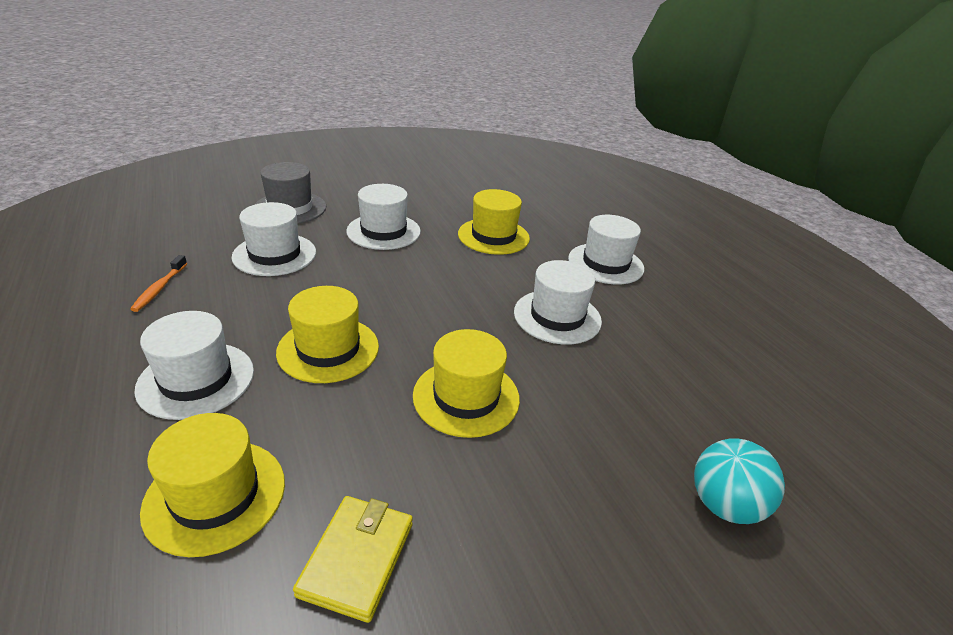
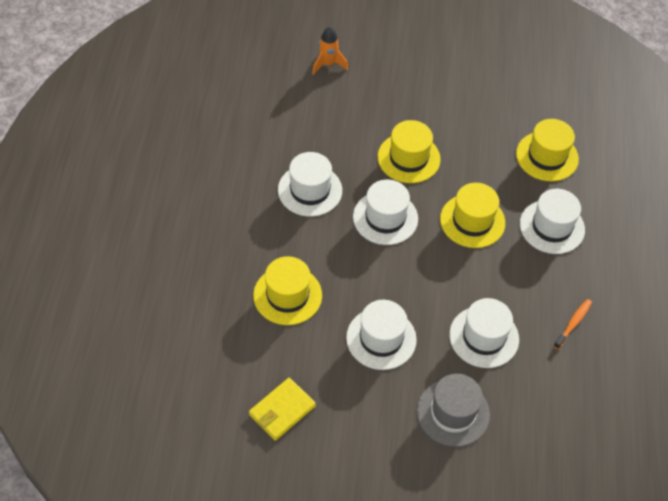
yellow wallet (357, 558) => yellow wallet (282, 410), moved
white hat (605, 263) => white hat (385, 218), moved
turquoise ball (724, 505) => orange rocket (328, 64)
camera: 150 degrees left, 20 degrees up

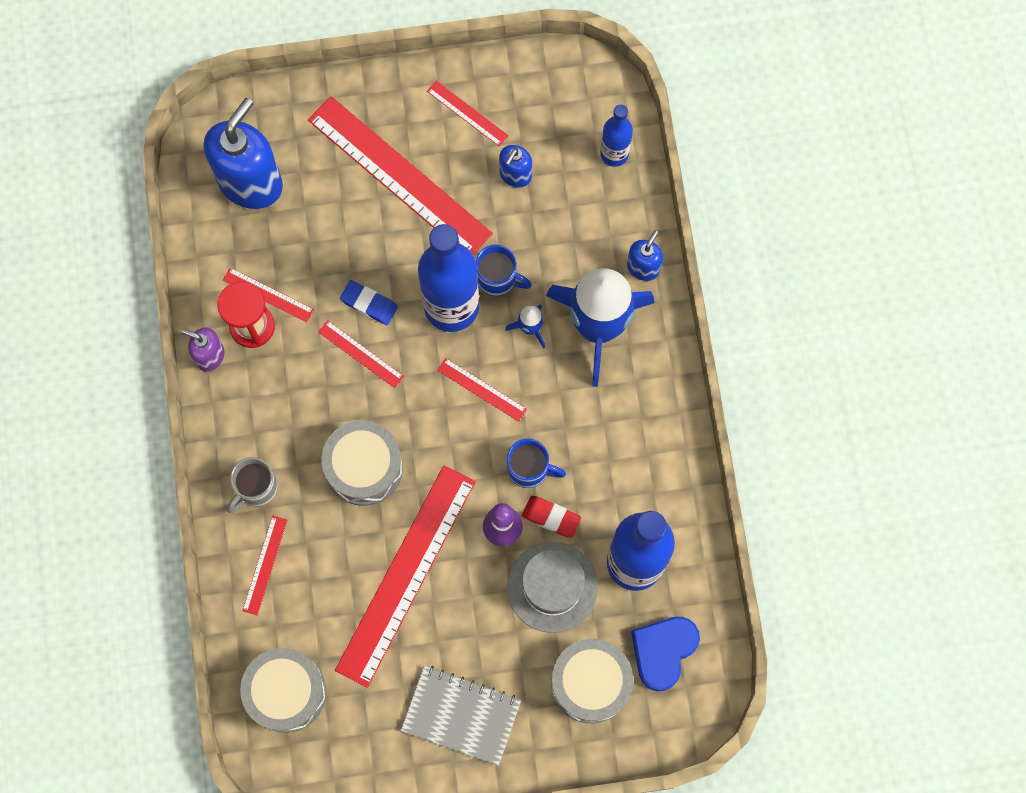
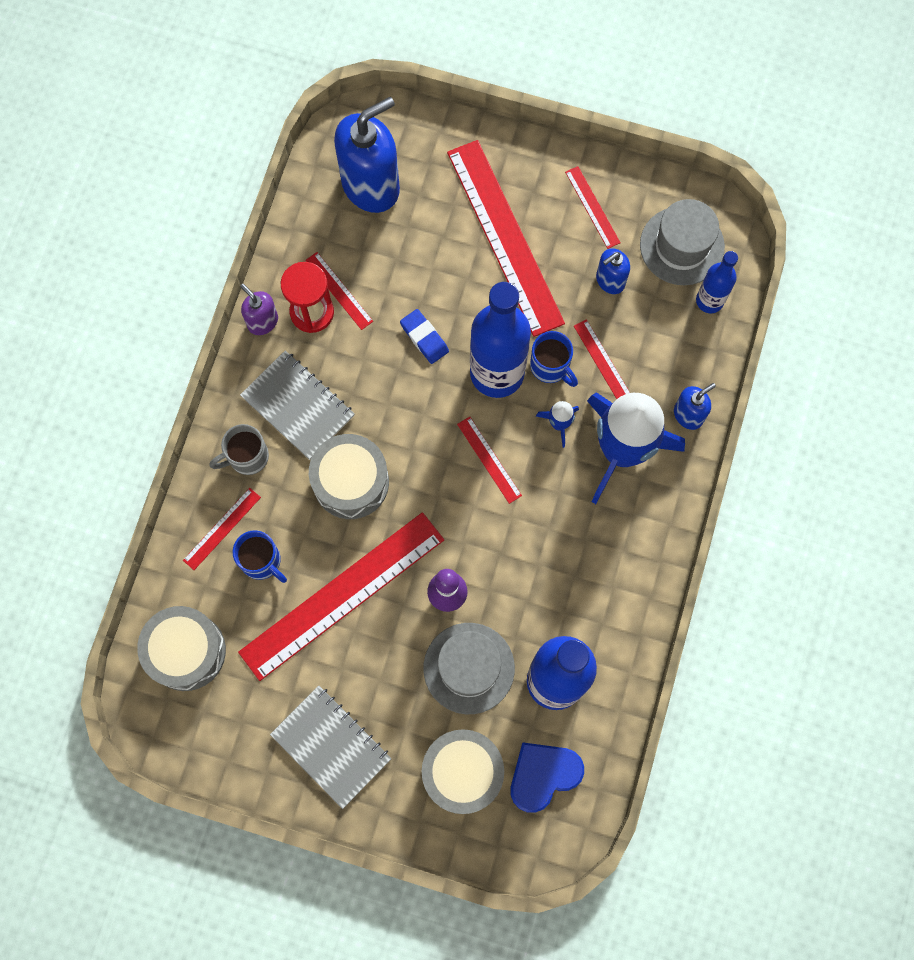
red ruler (360, 354) => red ruler (603, 362), moved
blue mug (529, 469) => blue mug (262, 561), moved
red eraser (551, 517) => nothing
nothing => grey notebook (298, 406)
nothing => grey hat (682, 246)
camera: 25 degrees right, 0 degrees up

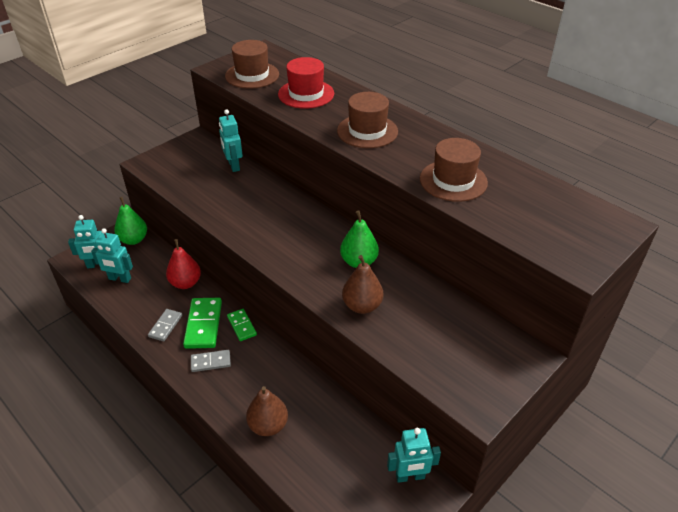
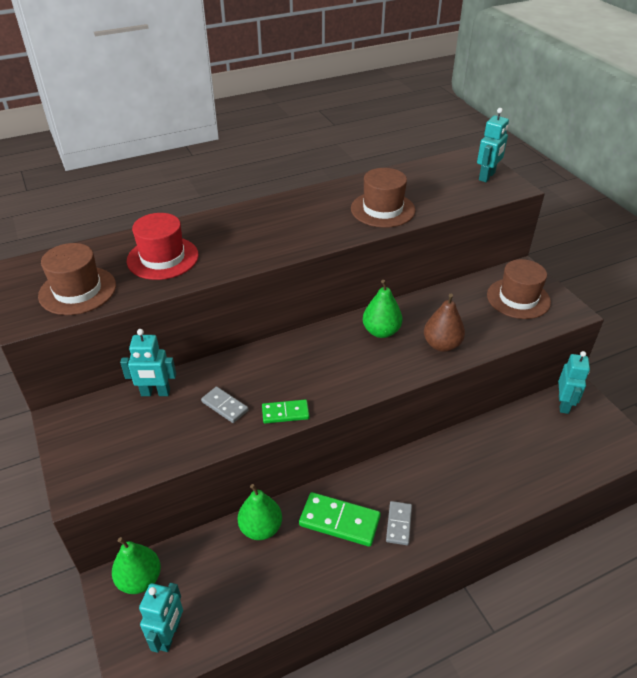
turquoise robot (119, 279) => turquoise robot (487, 176), moved
grey domino (165, 326) => grey domino (224, 406), moved
red pear (186, 283) => green pear (261, 528)
green domino (242, 326) => green domino (285, 413), moved
brown pear (268, 425) => nothing
brown hat (367, 131) => brown hat (518, 298), moved
camera: 70 degrees left, 0 degrees up

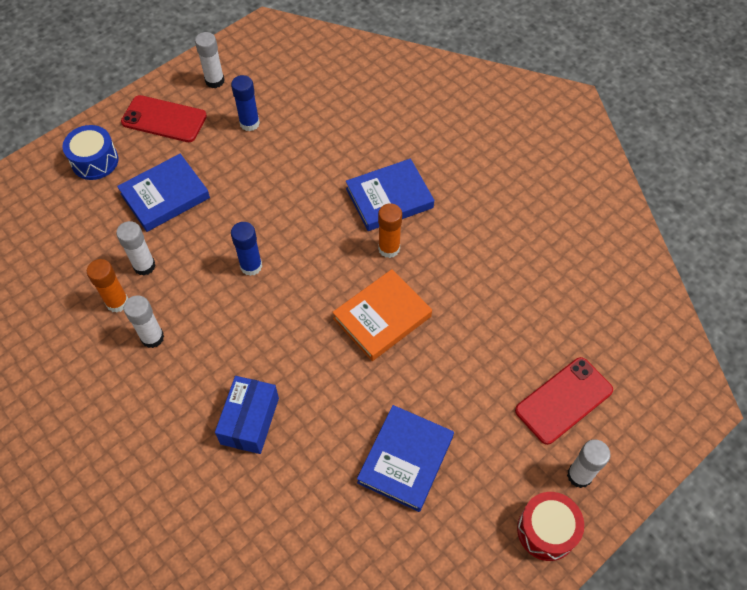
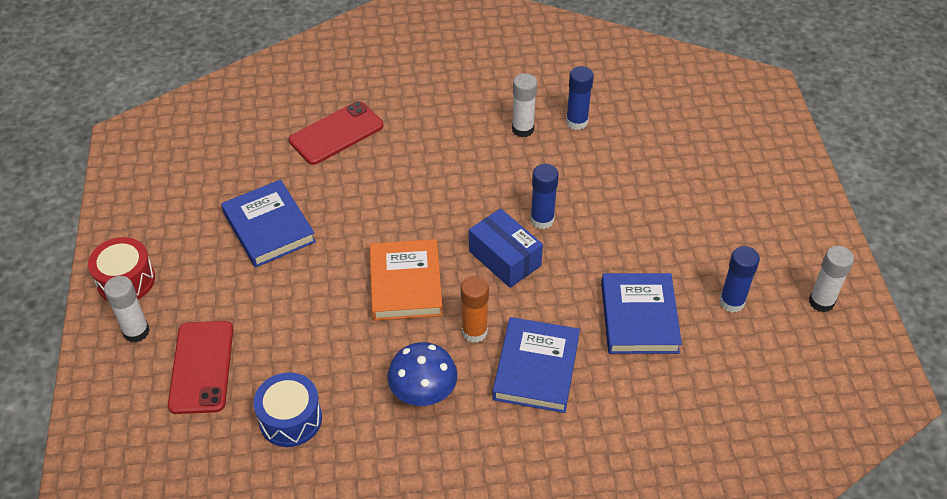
blue drum (95, 161) => blue drum (290, 419), moved
orange glue stick (117, 302) => blue glue stick (576, 122)
white glue stick (144, 266) => nothing
blue book (165, 196) => blue book (639, 317), moved
red phone (164, 119) => red phone (336, 133), moved
blue box (250, 421) => blue box (504, 258), moved
nothing => blue mushroom (423, 392)
camera: 125 degrees right, 10 degrees down

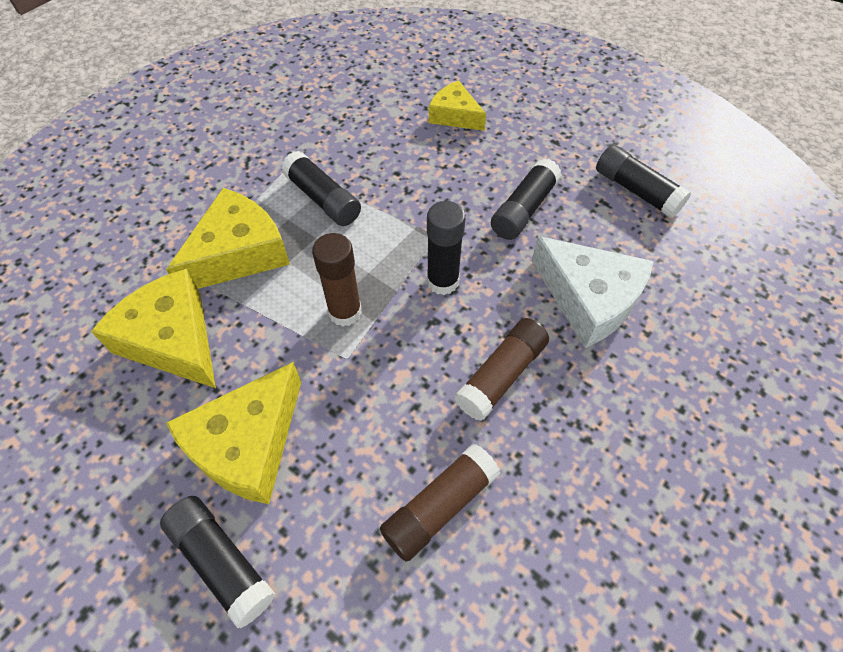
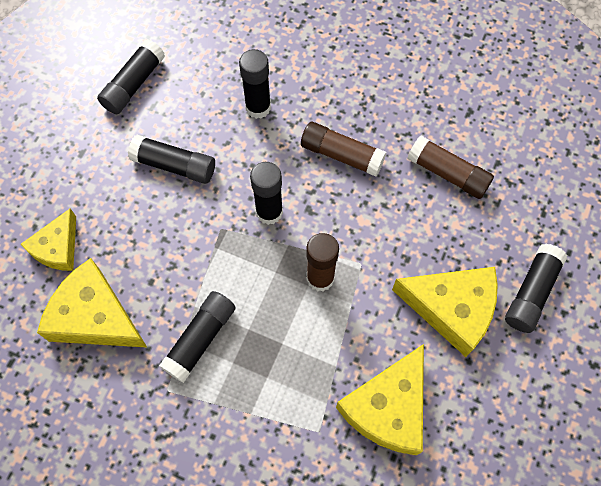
yellow cheese (239, 253) => yellow cheese (95, 316), moved
white cheese (589, 299) => black glue stick (258, 107)
camera: 105 degrees left, 10 degrees up

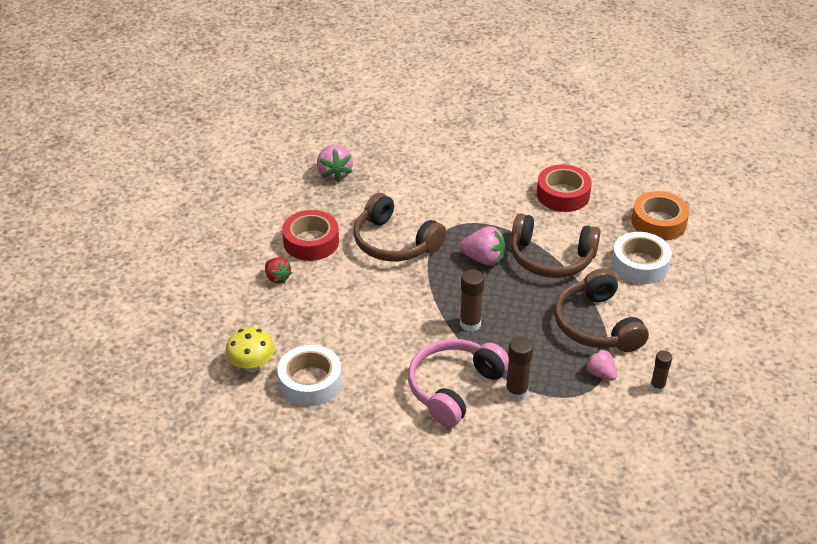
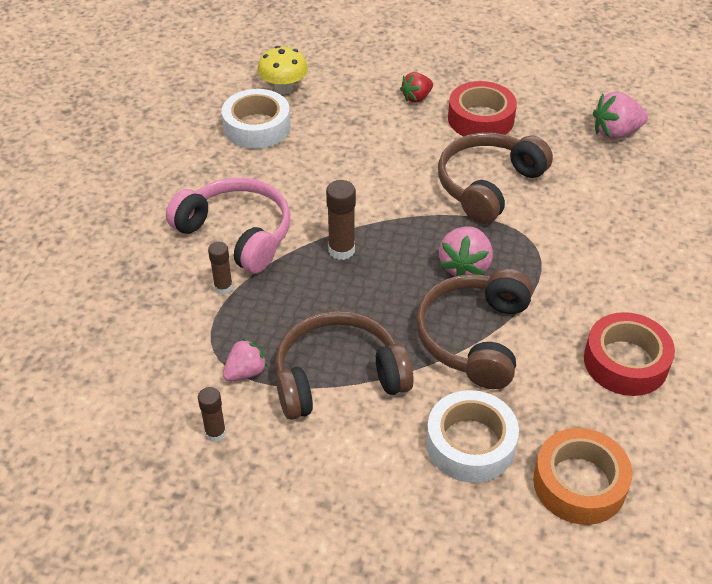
brown glue stick (516, 392) => brown glue stick (223, 287), x0.66
camera: 90 degrees right, 5 degrees up

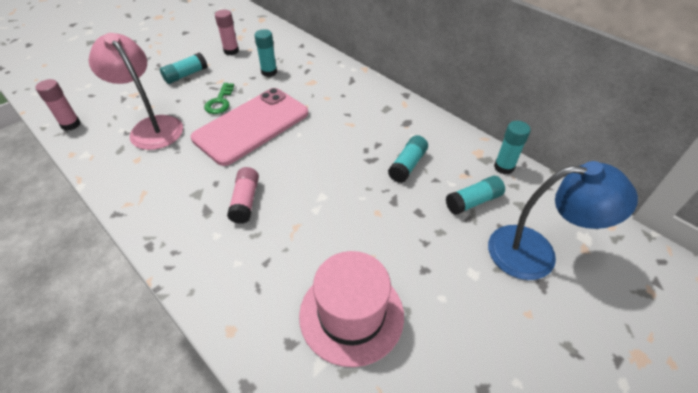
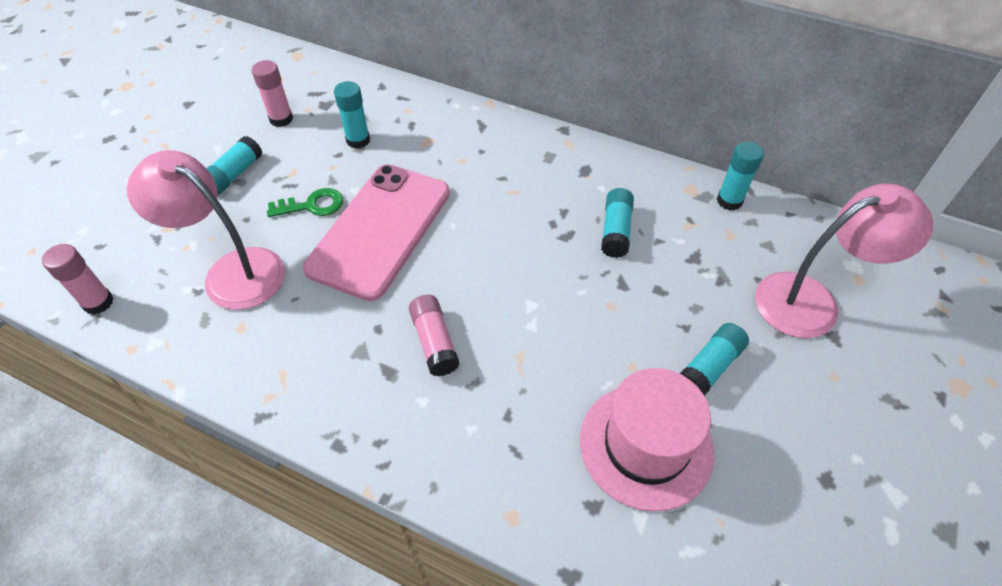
green key (220, 102) => green key (312, 205), 90 degrees counterclockwise
turquoise glue stick (473, 201) => turquoise glue stick (710, 367), moved
blue lamp (536, 253) => pink lamp (811, 301)
camera: 20 degrees left, 5 degrees up

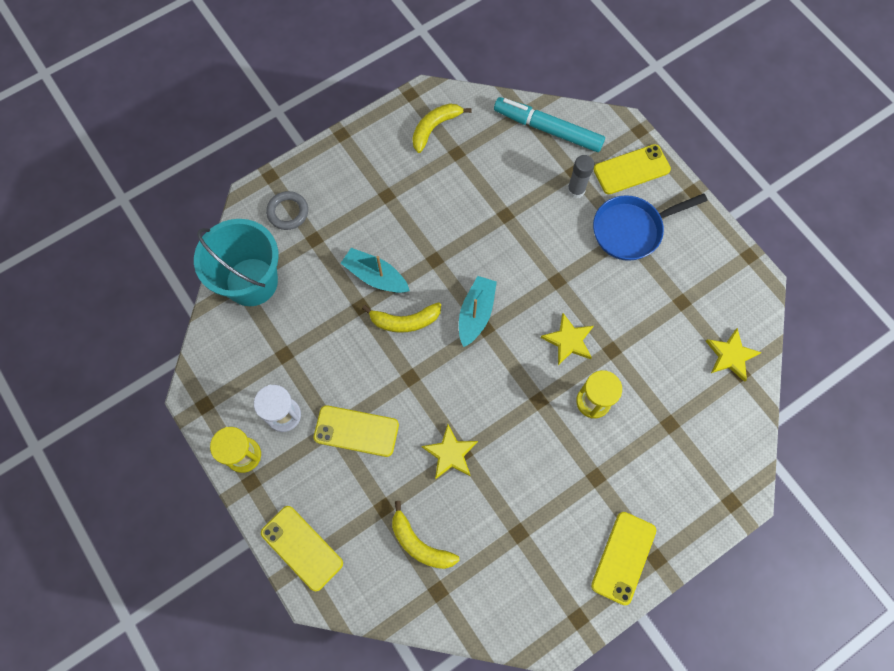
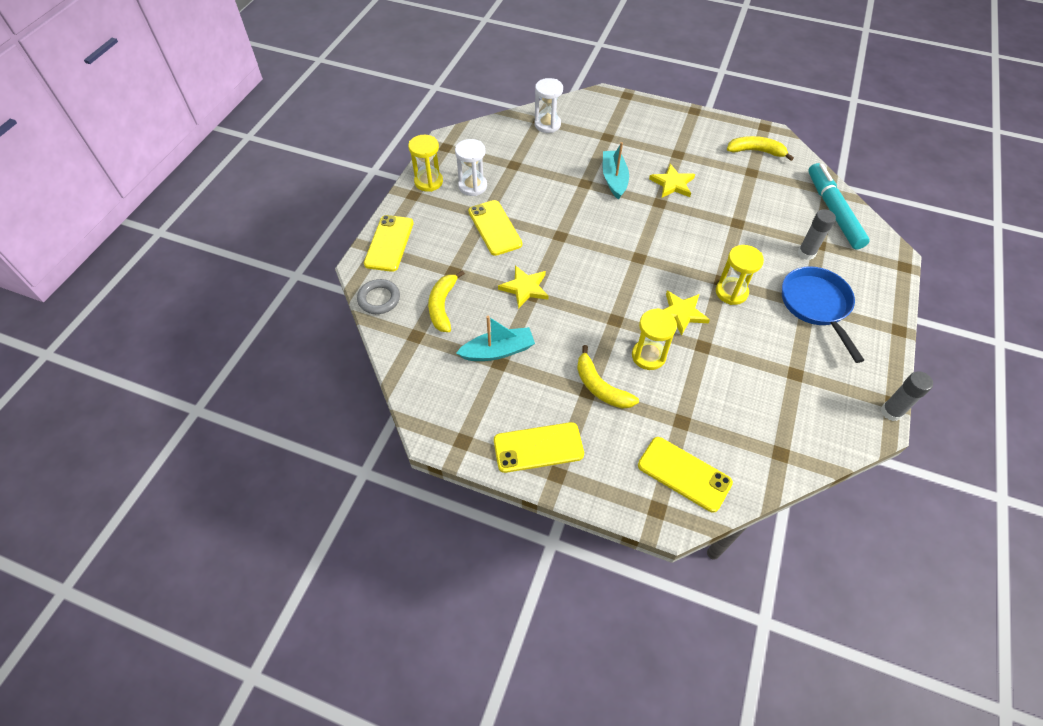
turquoise bucket (251, 282) => white hourglass (547, 124)
grey ring (288, 212) => grey ring (379, 299), moved
yellow banana (405, 321) => yellow banana (600, 387), moved
turquoise boat (476, 314) => turquoise boat (498, 351), moved
yellow phone (631, 169) => yellow phone (684, 474), moved
blue pan (631, 230) => blue pan (816, 305), 45 degrees clockwise
yellow star (731, 356) => yellow star (672, 184), moved
nothing => yellow hourglass (731, 292)
nothing => grey glue stick (891, 412)
camera: 55 degrees right, 15 degrees down

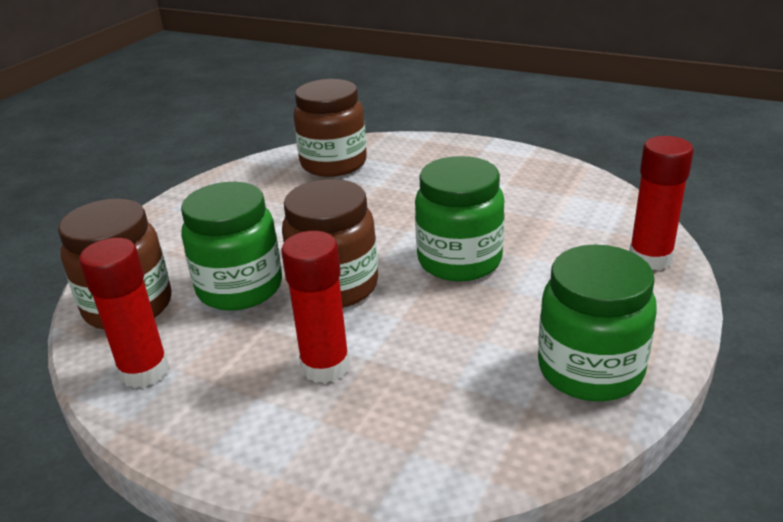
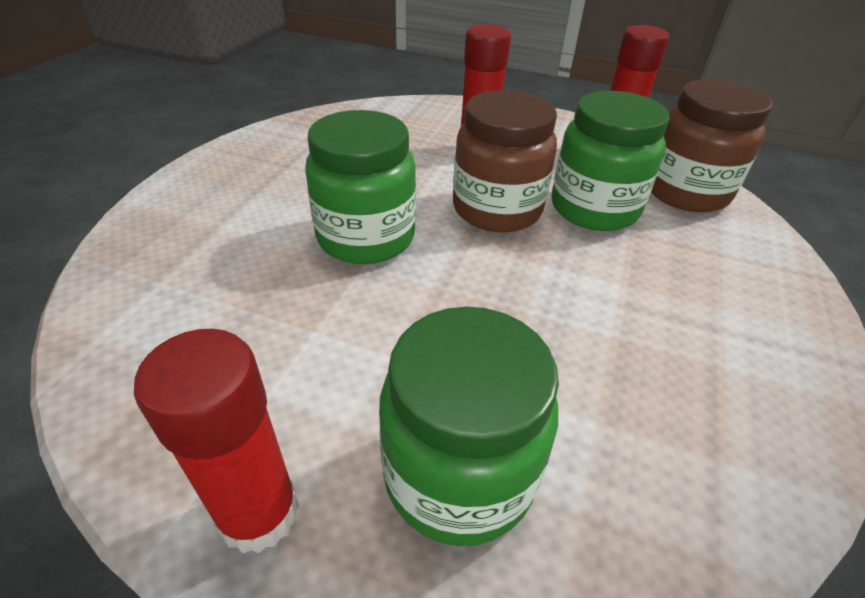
brown jar (333, 164) => nothing
green jar (590, 370) => green jar (458, 475), moved
red glue stick (650, 258) => red glue stick (259, 513), moved
camera: 170 degrees right, 10 degrees up

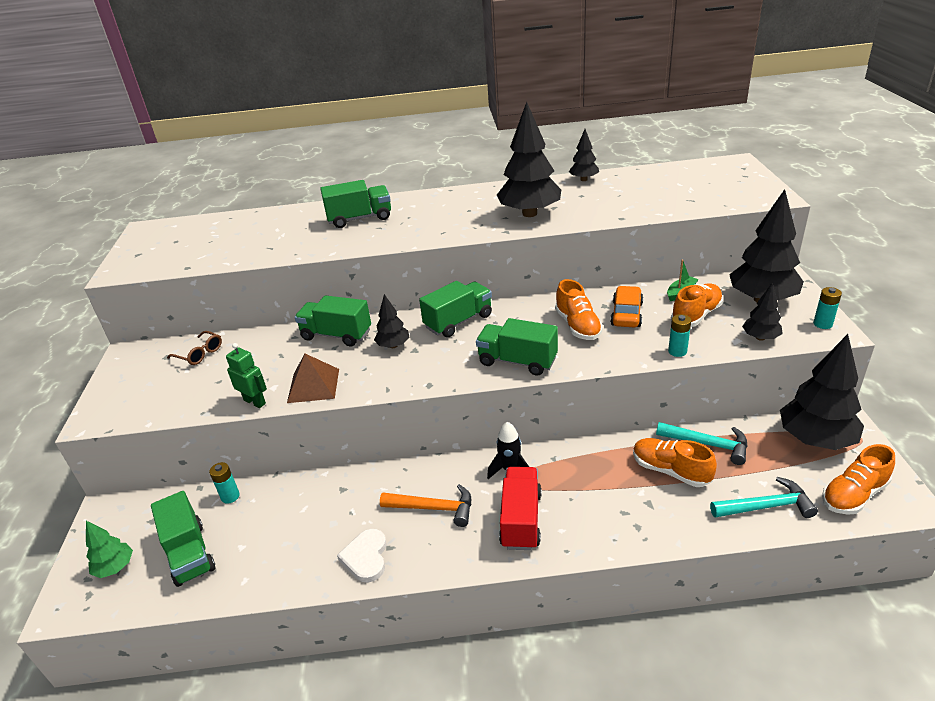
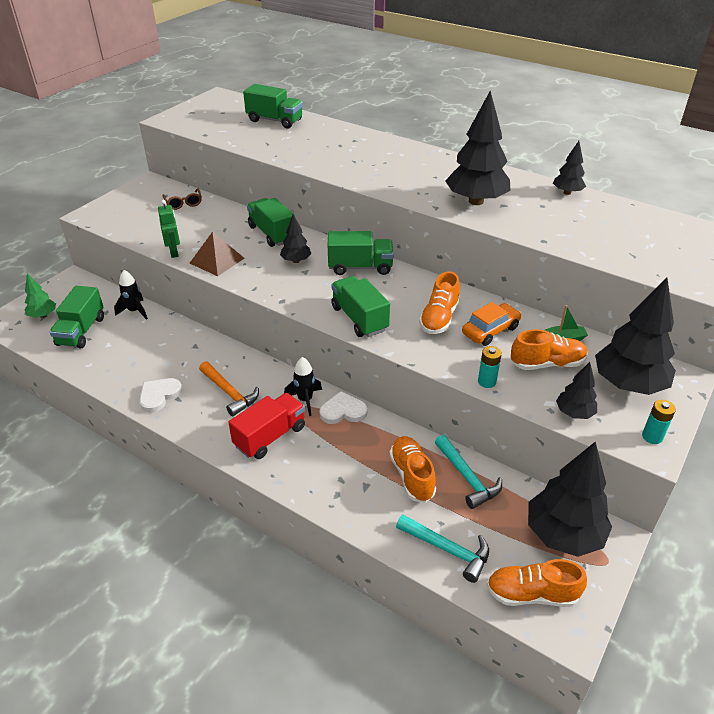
turquoise battery (230, 496) => black rocket (135, 311)
green truck (360, 218) => green truck (274, 121), moved
nothing => white heart (343, 411)
camera: 35 degrees right, 5 degrees up

